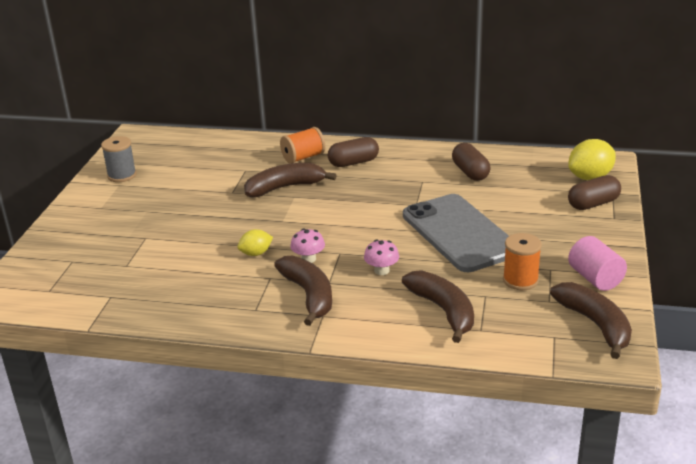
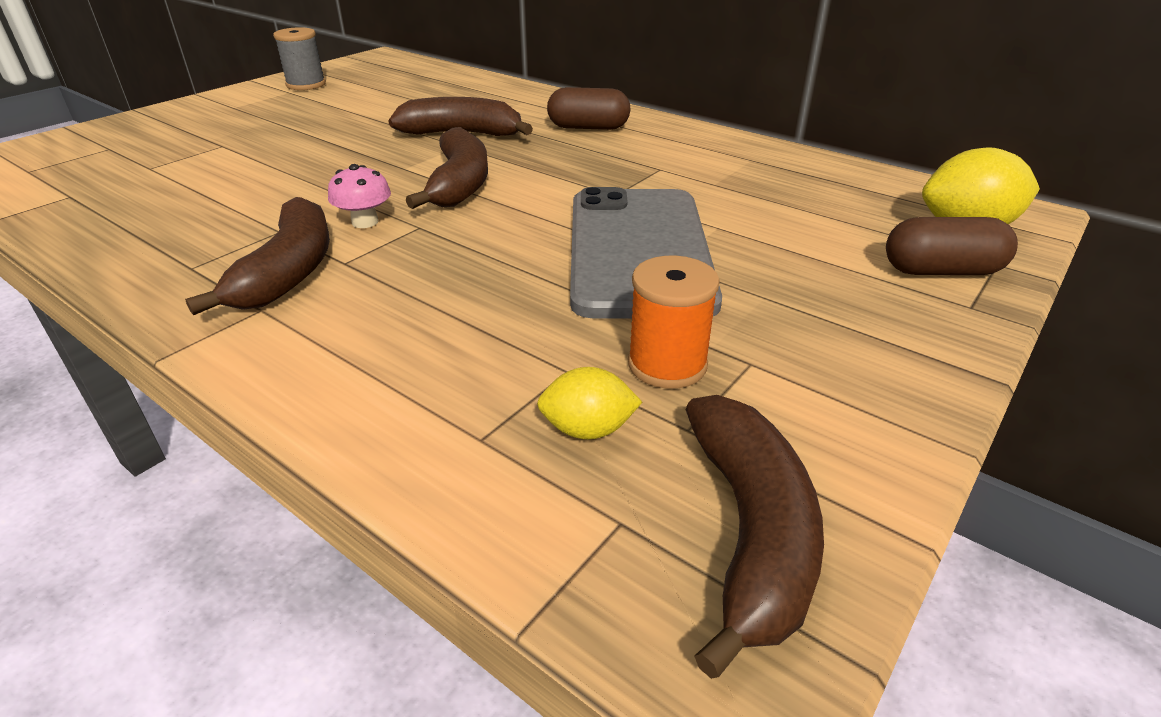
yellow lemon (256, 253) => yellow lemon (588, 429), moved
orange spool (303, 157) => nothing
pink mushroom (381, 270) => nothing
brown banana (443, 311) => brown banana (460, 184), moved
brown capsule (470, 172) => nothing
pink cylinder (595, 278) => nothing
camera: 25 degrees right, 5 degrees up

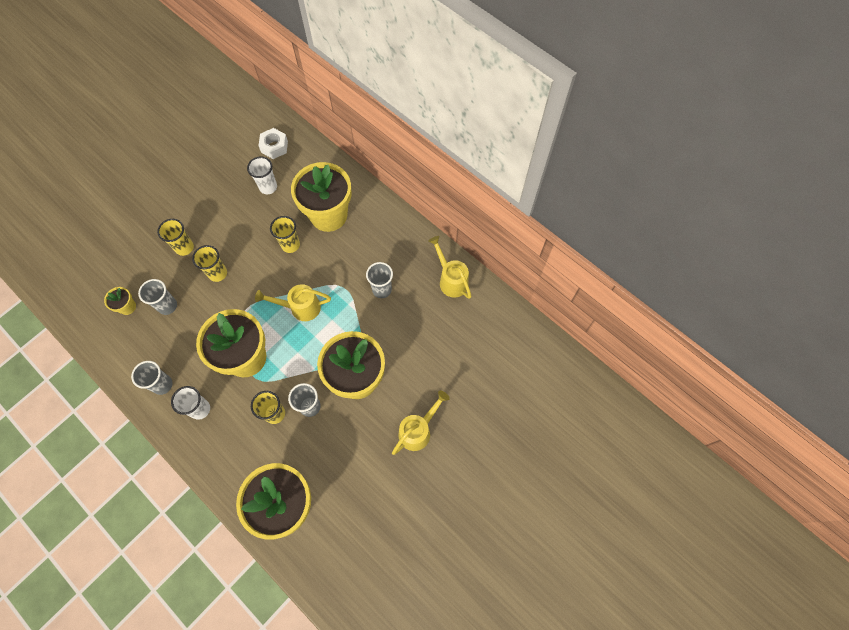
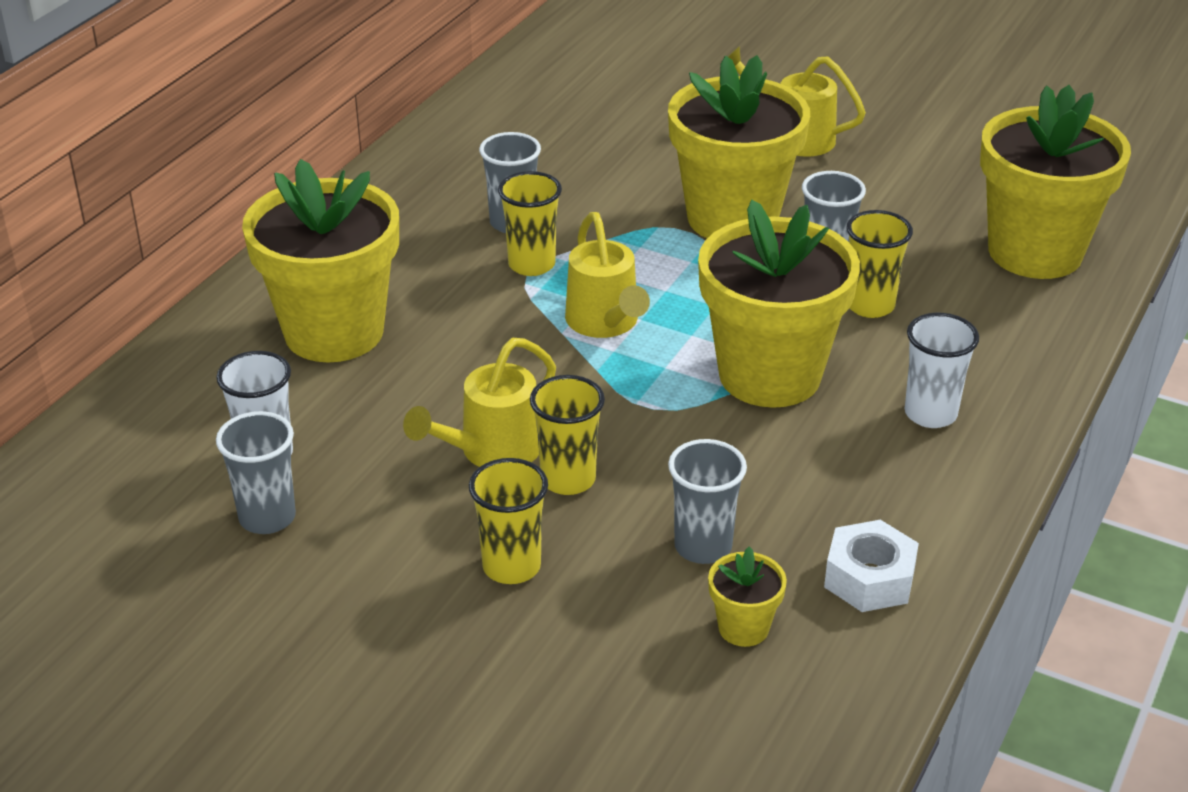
grey cup (162, 385) => grey cup (267, 517), moved
white nut (274, 147) => white nut (869, 578), moved
yellow cup (290, 245) => yellow cup (531, 264), moved
yellow watering can (451, 280) => yellow watering can (492, 451), moved
camera: 105 degrees left, 30 degrees down

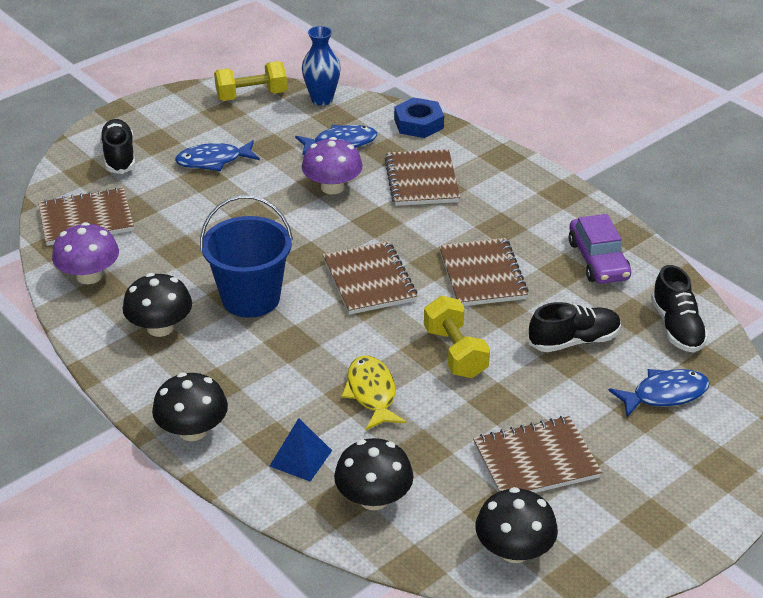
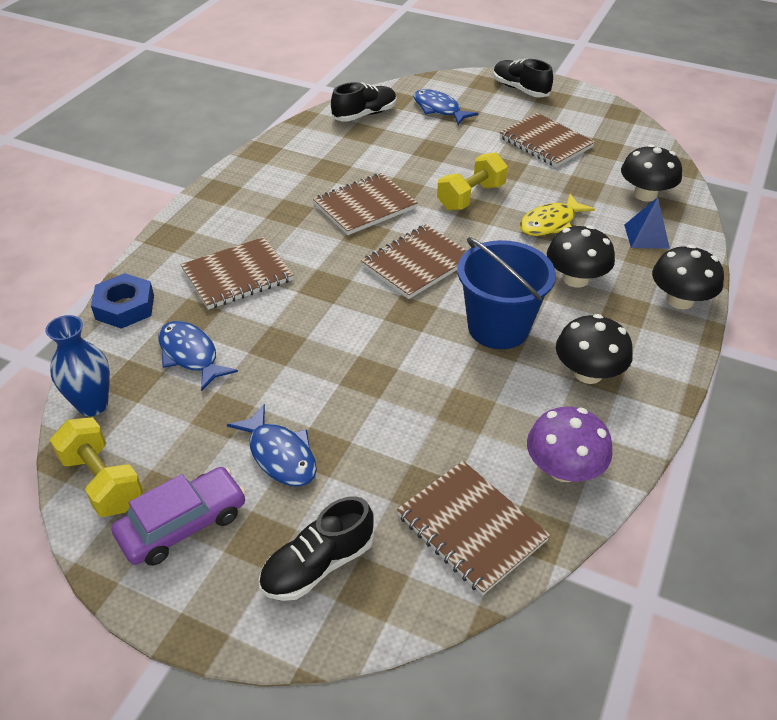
purple mushroom (332, 187) => nothing
black mushroom (514, 550) => black mushroom (575, 279), moved
black shoe (574, 341) => black shoe (520, 89), moved
purple car (598, 260) => purple car (183, 524), moved
camera: 115 degrees left, 5 degrees up

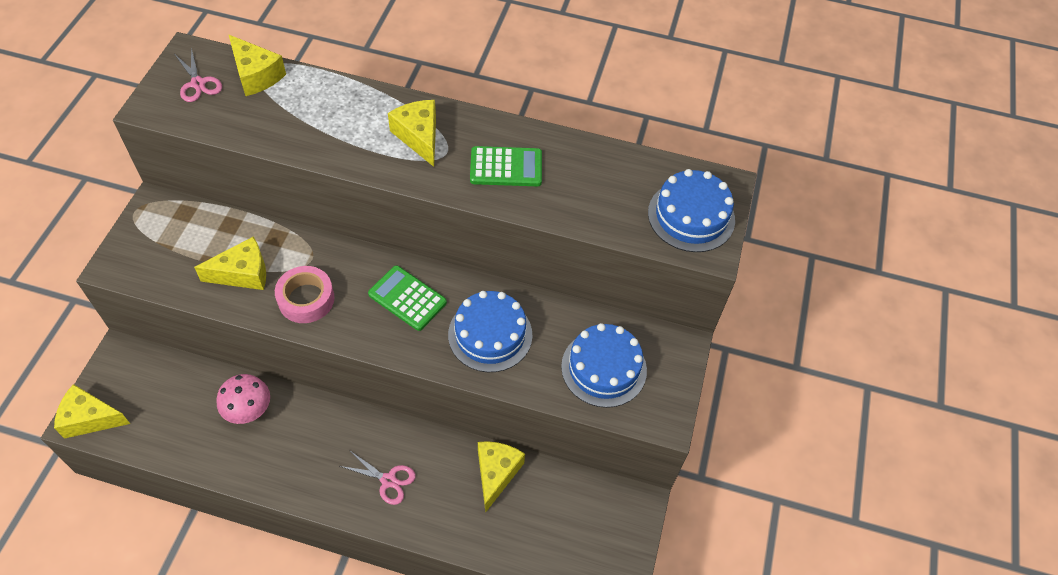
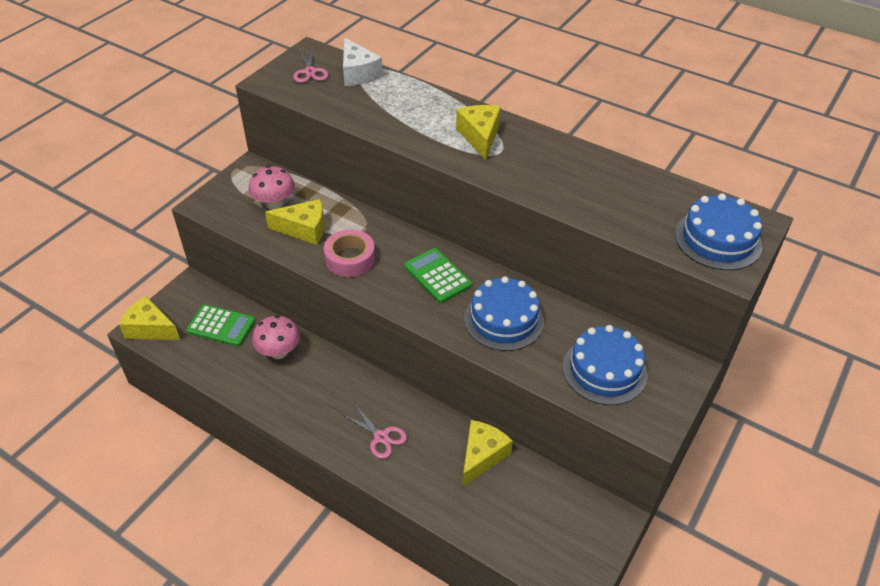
yellow cheese (256, 75) => white cheese (358, 73)
green calculator (506, 167) => green calculator (221, 326), moved
nothing => pink mushroom (274, 204)
camera: 20 degrees right, 10 degrees down

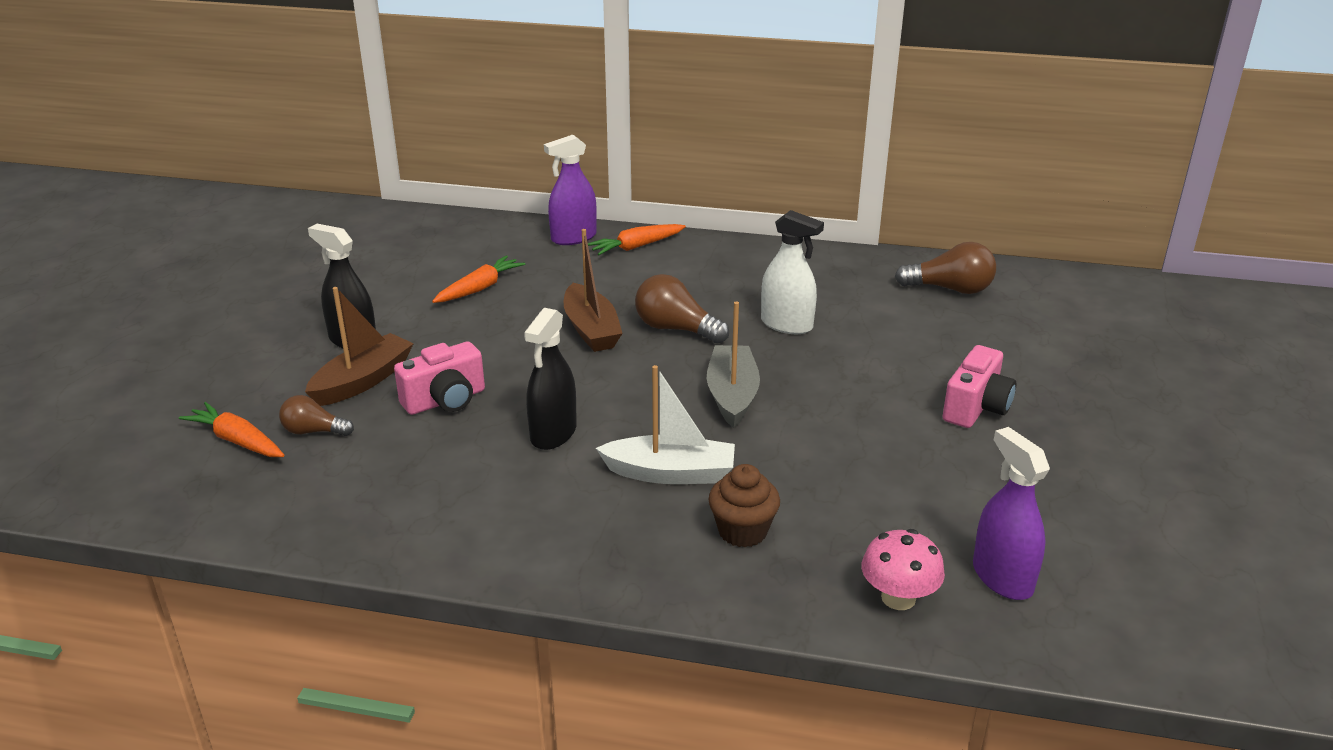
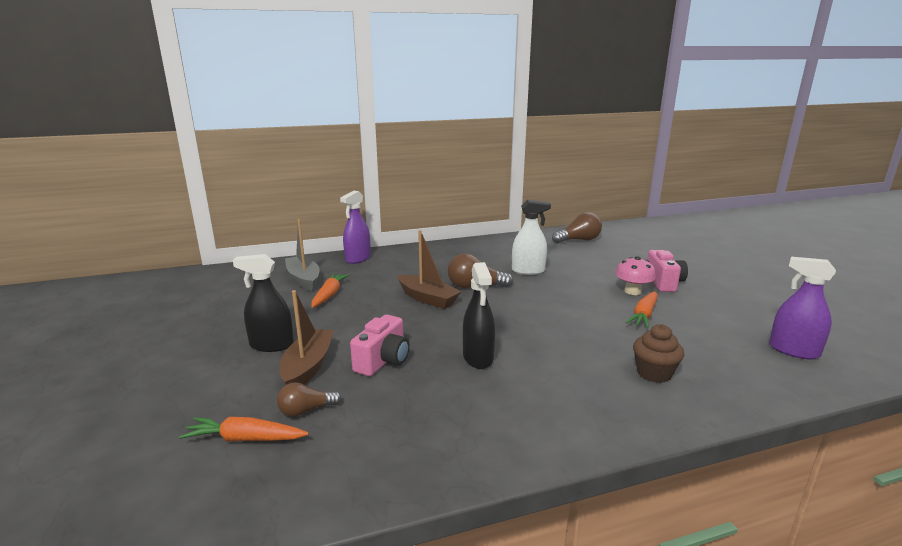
orange carrot (636, 247) => orange carrot (644, 315), moved
white boat (670, 473) => nothing
grey boat (732, 395) => grey boat (304, 279), moved
pink mushroom (898, 598) => pink mushroom (632, 291), moved
camera: 30 degrees left, 10 degrees down

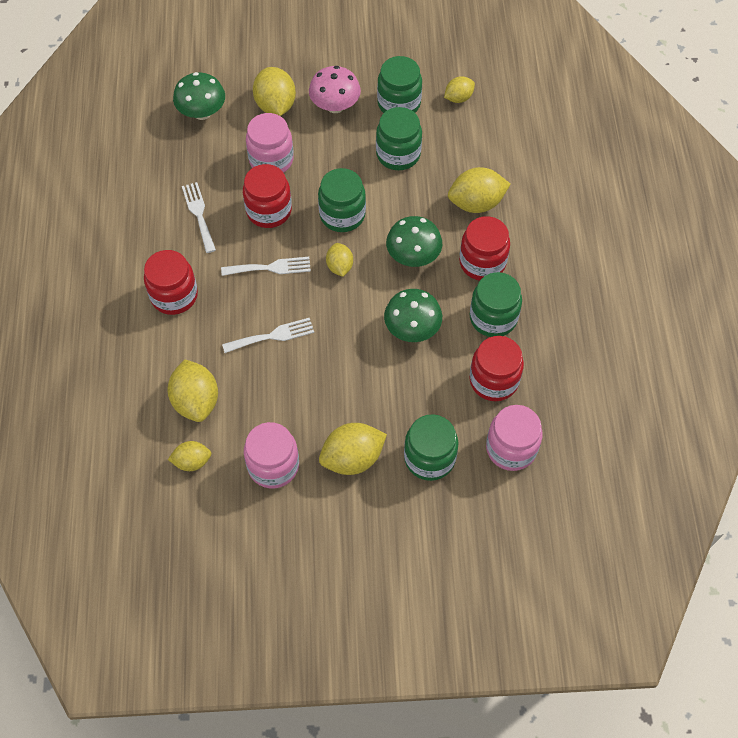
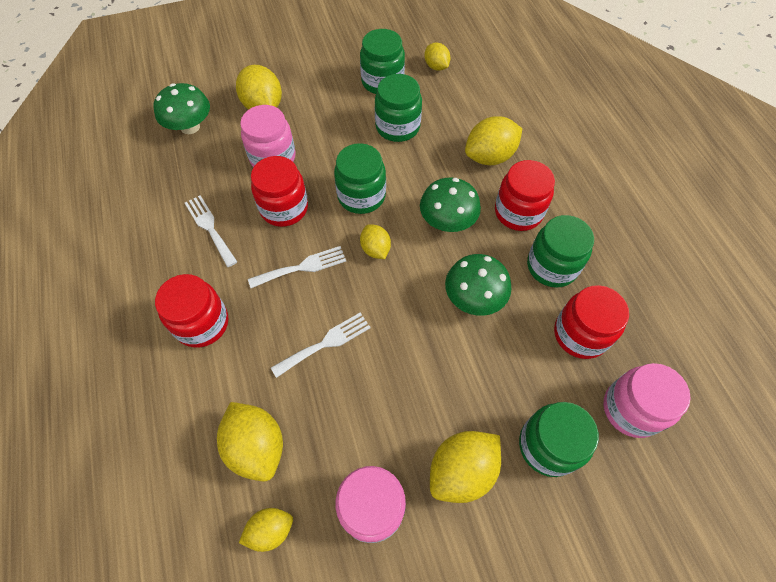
pink mushroom (335, 106) => nothing
yellow lemon (458, 98) => yellow lemon (436, 67), 75 degrees counterclockwise
camera: 15 degrees left, 0 degrees up

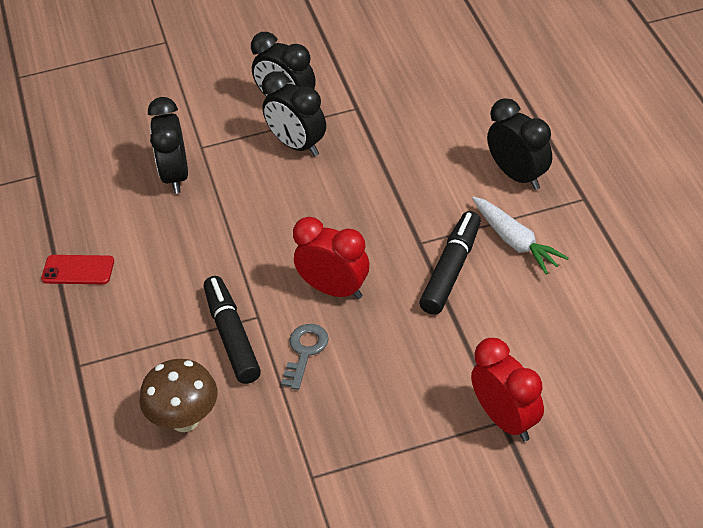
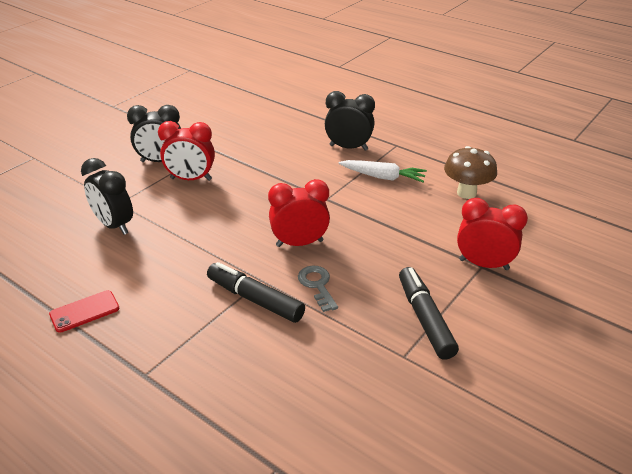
brown mushroom (185, 420) => brown mushroom (466, 193), moved
black clock (297, 145) => red clock (191, 179)
black marker (451, 270) => black marker (425, 319), moved
camera: 40 degrees left, 10 degrees down

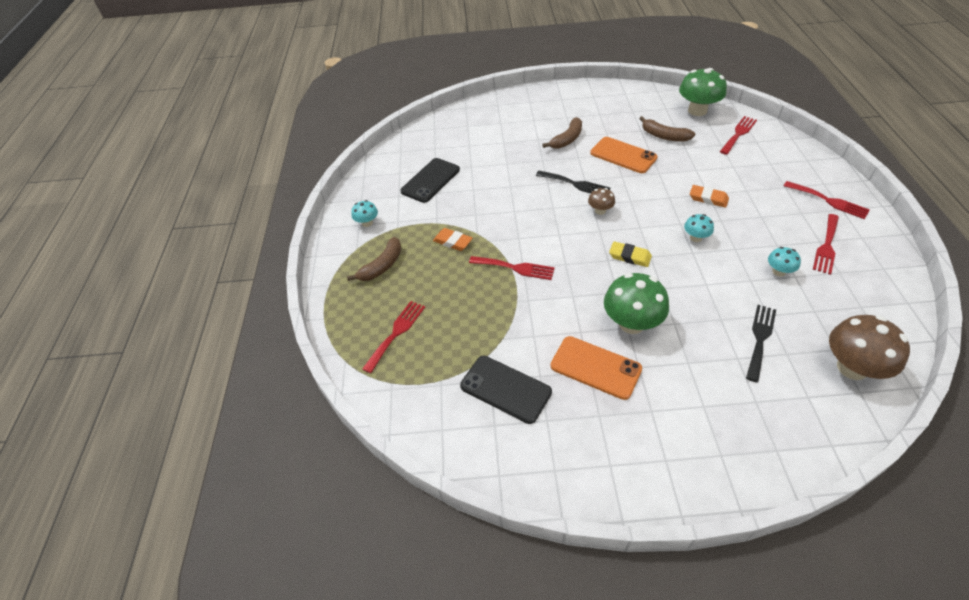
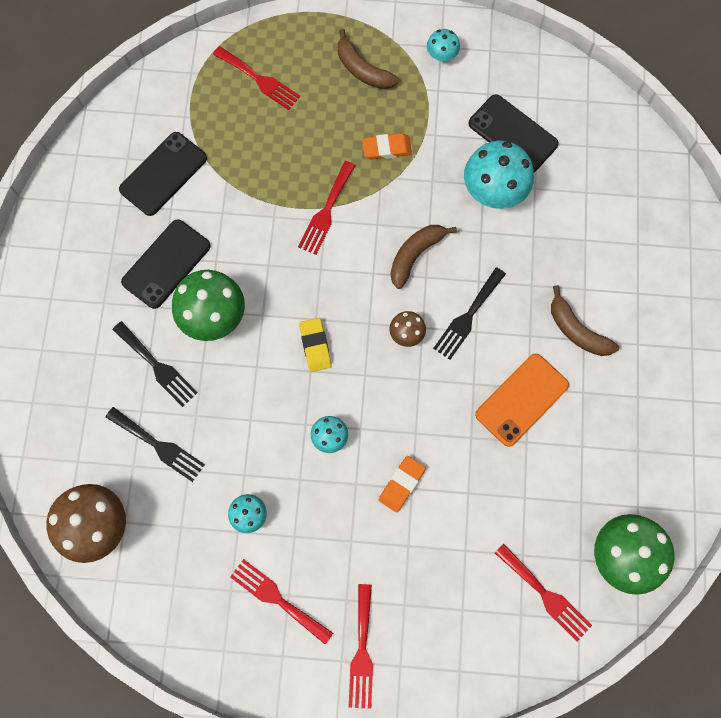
orange eraser (453, 241) => orange eraser (386, 148), 45 degrees clockwise
orange phone (595, 367) => black phone (166, 264)
yellow eraser (629, 256) => yellow eraser (315, 346), 45 degrees counterclockwise
brown banana (664, 136) => brown banana (415, 255), moved
red fork (829, 201) => red fork (362, 651), 45 degrees counterclockwise
nothing => black fork (157, 366)
nothing => turquoise mushroom (493, 191)
camera: 95 degrees right, 25 degrees up

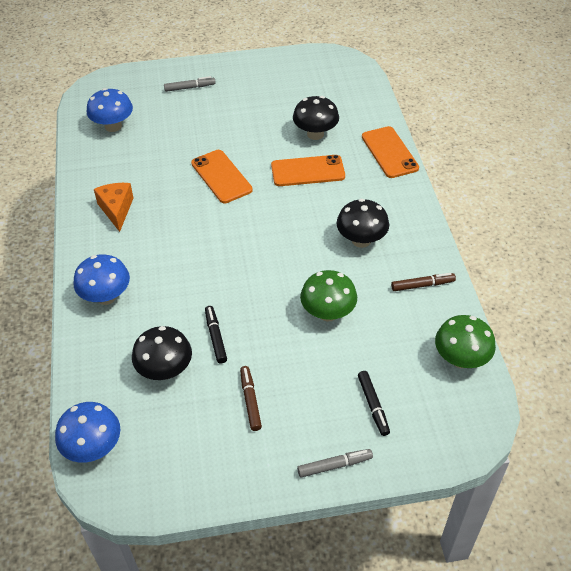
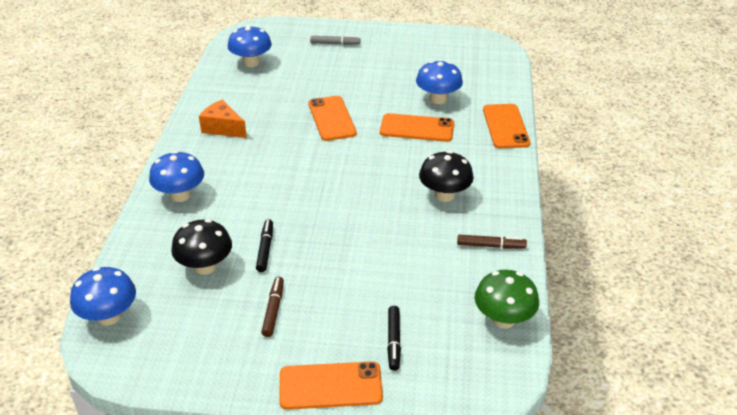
orange cheese (116, 210) => orange cheese (223, 128), 60 degrees counterclockwise
black mushroom (315, 134) => blue mushroom (438, 99)
grey marker (334, 465) => orange phone (330, 386)
green mushroom (328, 313) => nothing
camera: 15 degrees right, 10 degrees down

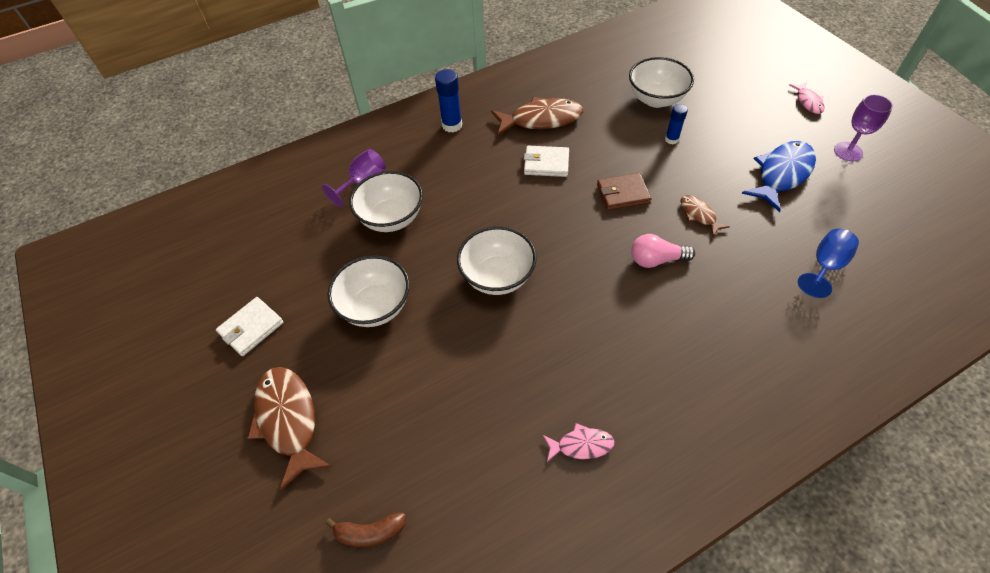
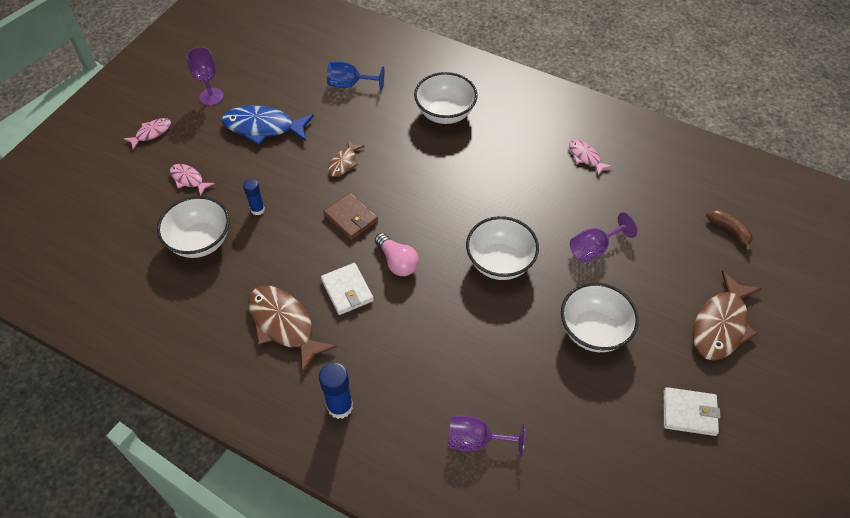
white bowl (391, 218) => white bowl (445, 113), moved
pink light bulb (656, 260) => pink light bulb (397, 262), moved
nothing => pink fish (188, 179)
nothing => purple goblet (594, 249)
camera: 125 degrees left, 0 degrees up

